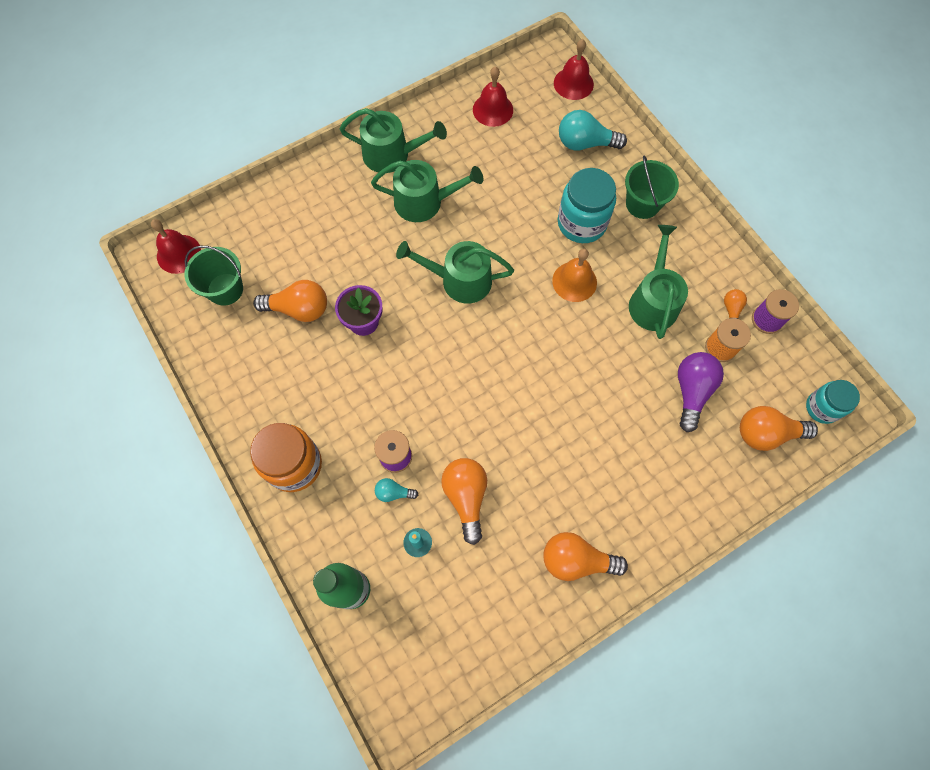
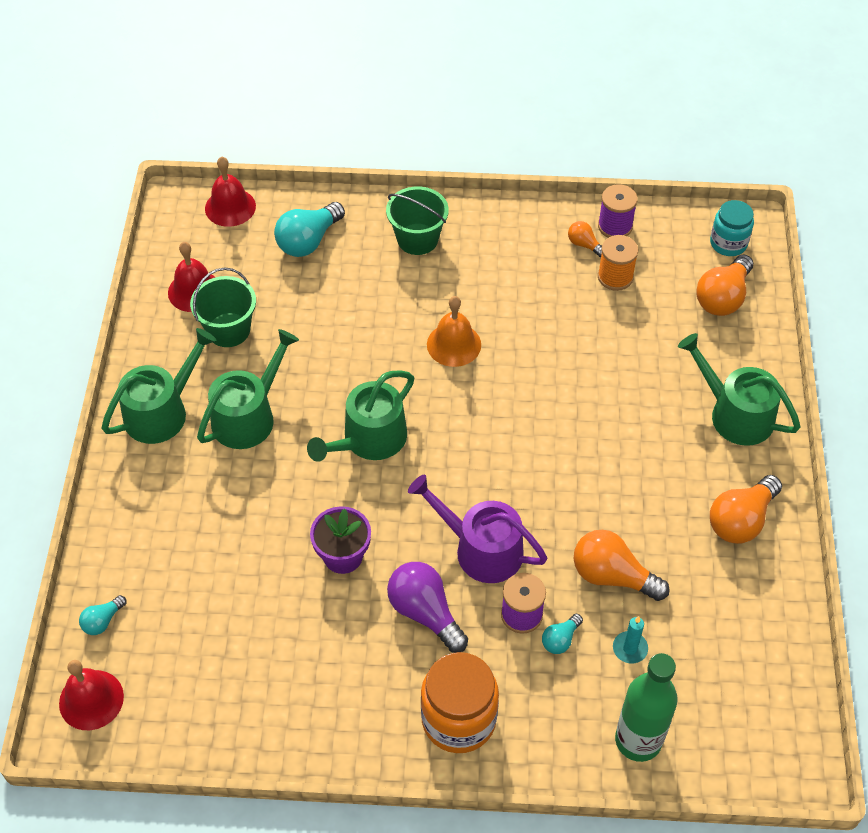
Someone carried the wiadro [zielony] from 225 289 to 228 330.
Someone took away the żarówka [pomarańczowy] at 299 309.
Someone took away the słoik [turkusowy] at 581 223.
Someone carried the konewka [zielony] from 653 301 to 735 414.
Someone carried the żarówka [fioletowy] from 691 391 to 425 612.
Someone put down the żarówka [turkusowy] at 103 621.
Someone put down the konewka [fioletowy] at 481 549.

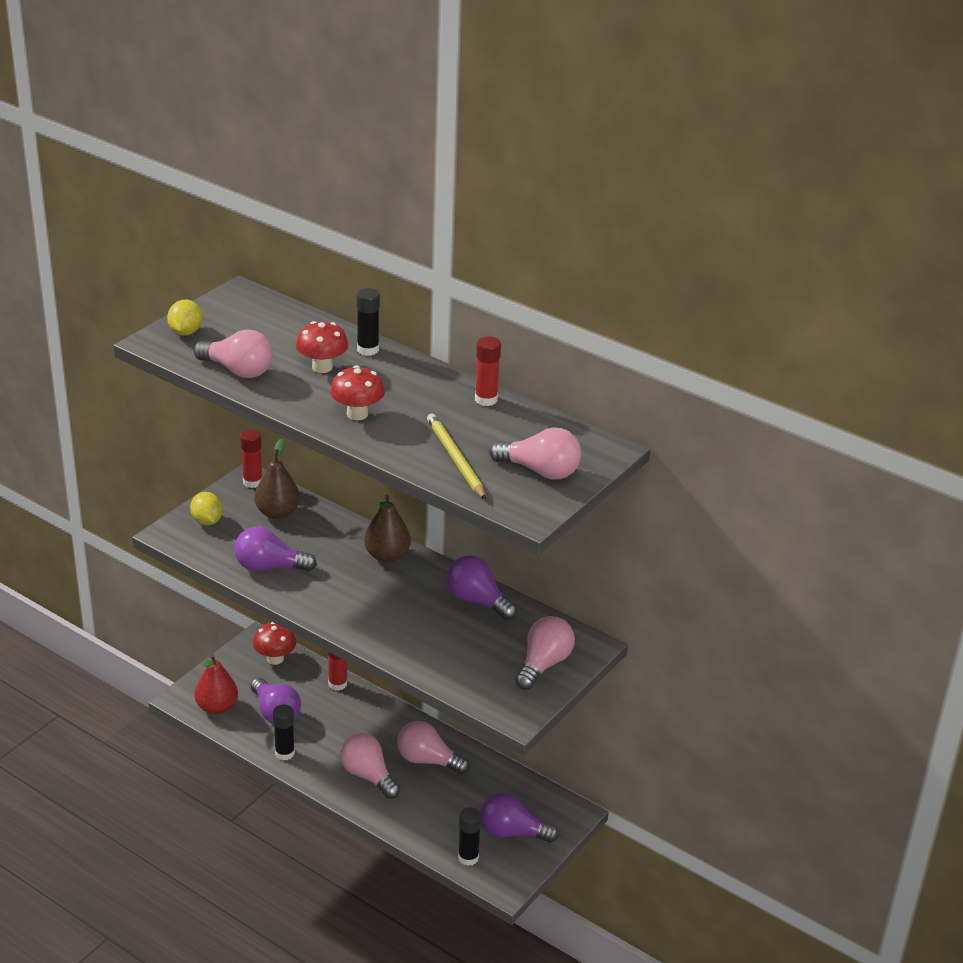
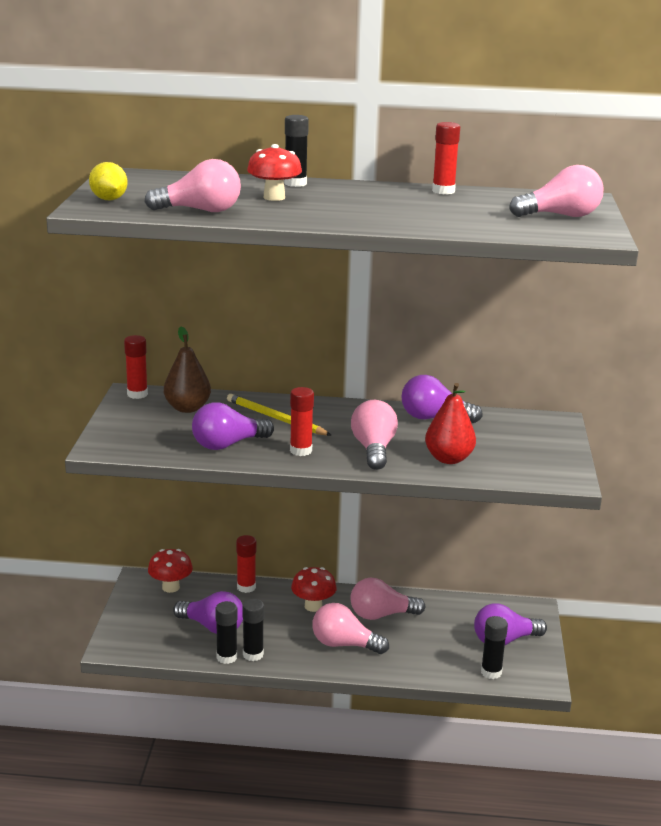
Someone took away the cytryna [żółty] at 207 521.
Someone carried the gruszka [czerwony] from 217 707 to 448 459.
Someone carried the grzyb [czerwony] from 357 414 to 313 606.
Someone took away the gruszka [brązowy] at 387 556.
Someone carried the ołówek [żółty] from 455 458 to 275 418.
Someone carried the żarówka [różowy] from 543 664 to 373 449.
Someone put down the klej w sztyfcie [czarny] at 226 657.
Someone put down the klej w sztyfcie [czerwony] at 301 450.

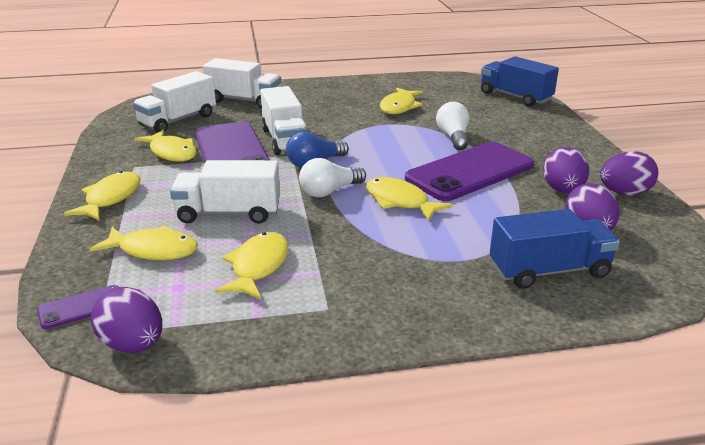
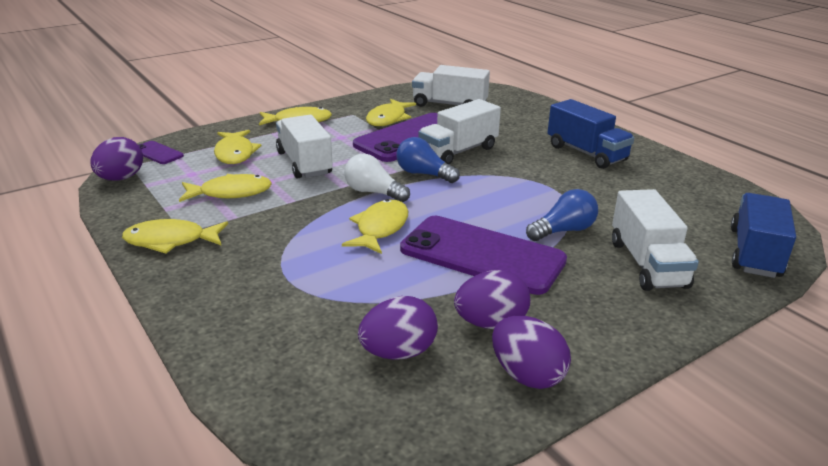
Someone carried the ciężarówka [biały] from 244 100 to 647 264.
Someone carried the ryba [żółty] from 399 107 to 171 241.
Someone repainted the żarówka [biały] at 453 137, which became the żarówka [niebieski] at 563 231.
Someone carried the ciężarówka [niebieski] from 549 271 to 586 153.

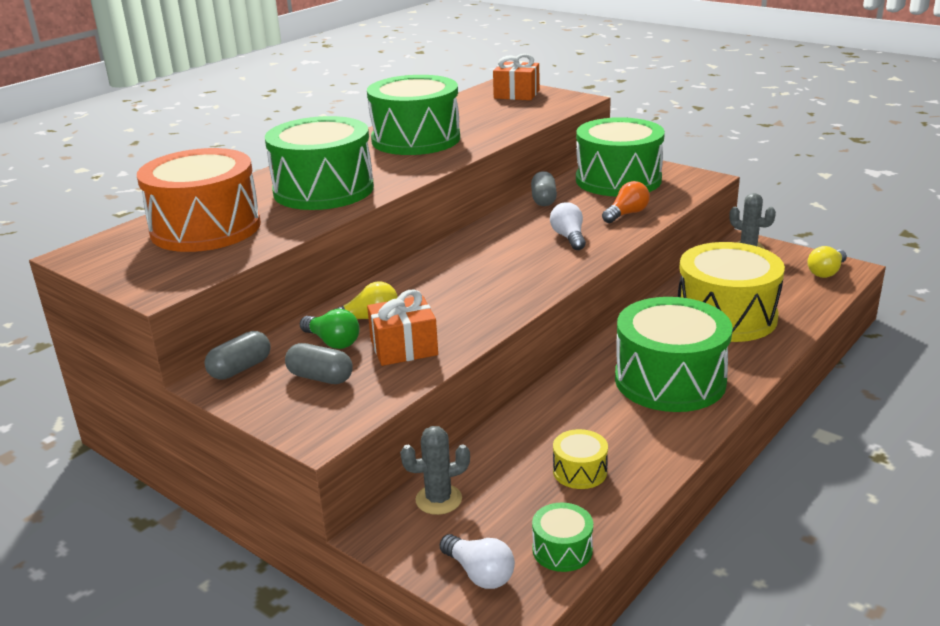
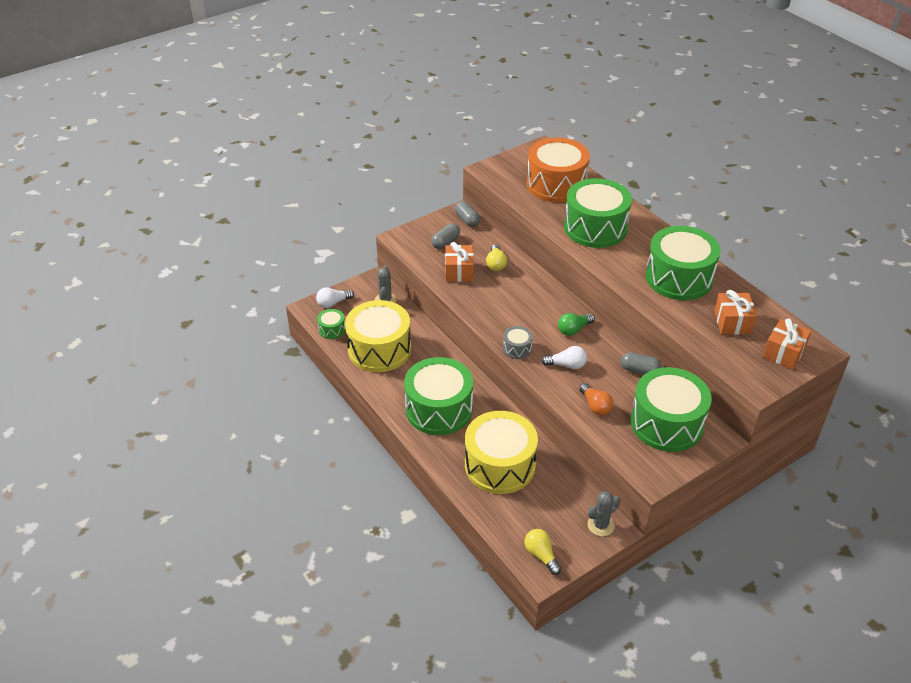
Someone carried the żarówka [zielony] from 332 342 to 574 329.
Someone scaled the bęben [żółty] at 579 471 by 2.31.
Someone put down the bęben [szary] at 517 348.
Someone put down the prezent [pomarańczowy] at 732 322.

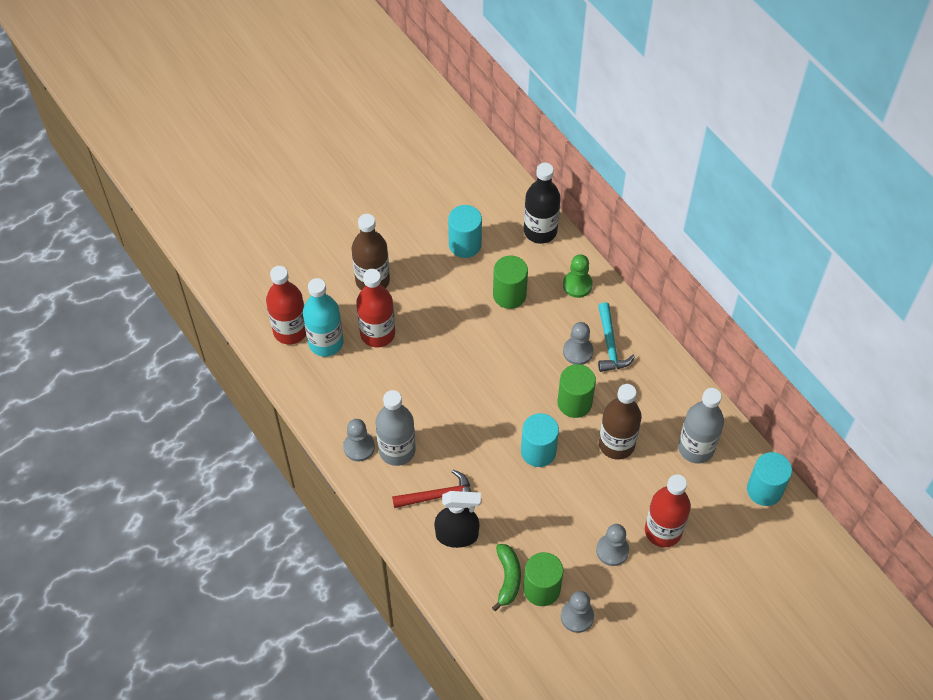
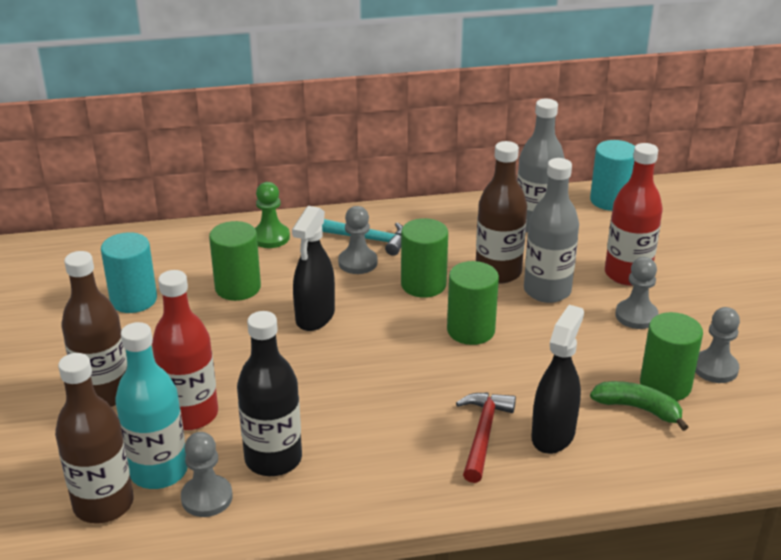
Someone repainted the butelka [czerwony] at 290 330, which became the butelka [brązowy] at 103 504.
Someone carried the pionek [szary] from 359 447 to 207 498.
Someone carried the butelka [szary] from 397 450 to 547 291.
Someone repainted the walec [turkusowy] at 538 451, which became the walec [zielony] at 471 330.
Someone carried the butelka [czarny] from 540 231 to 273 459.
Someone put down the spryskiwacz [czarny] at 315 316.

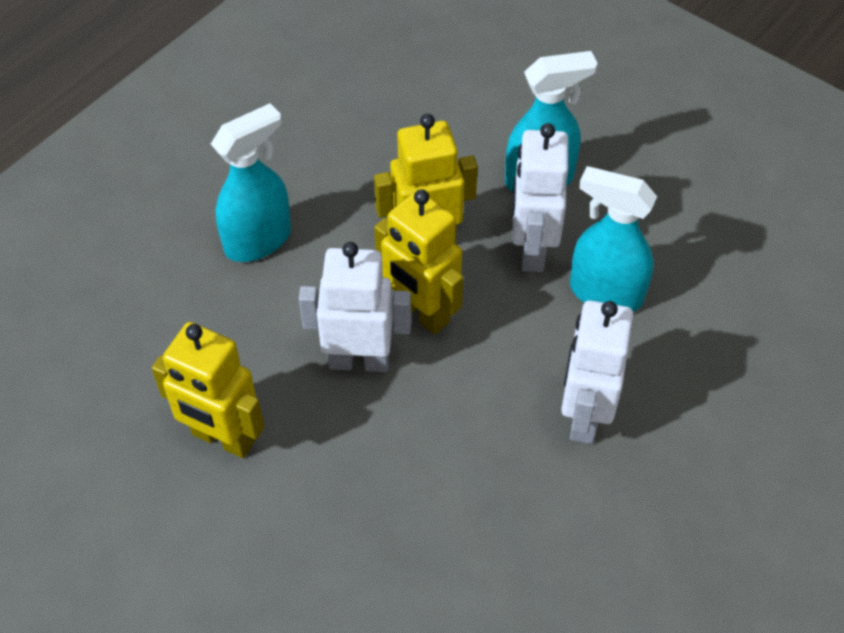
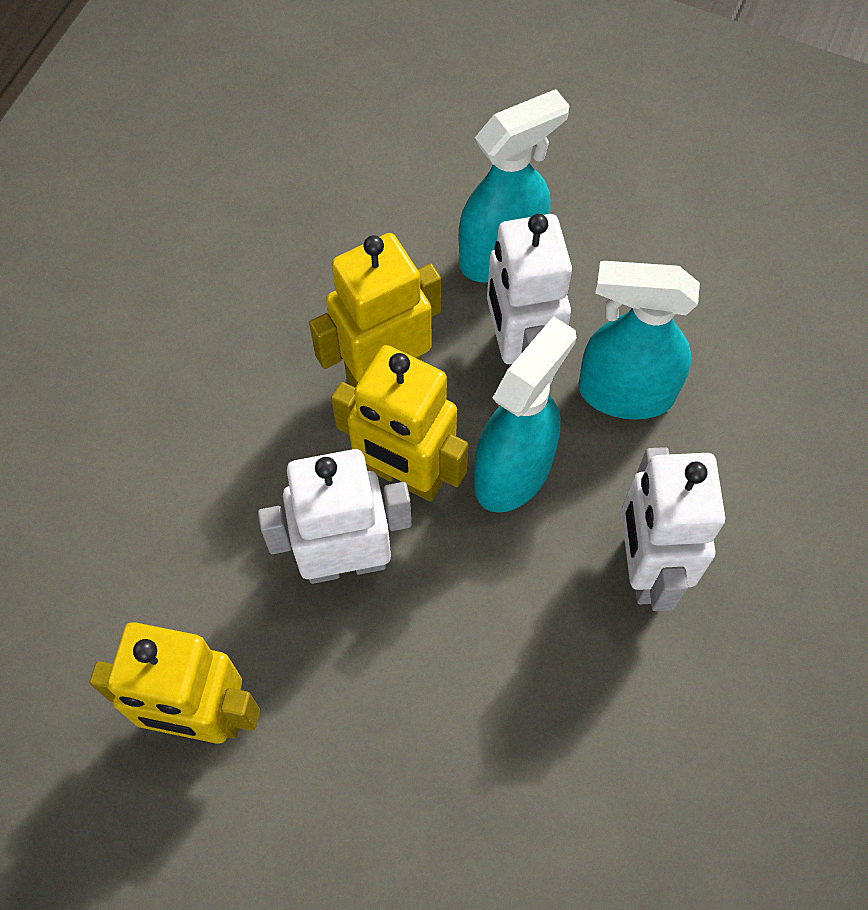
Someone carried the spryskiwacz [turkusowy] from 258 240 to 513 472.

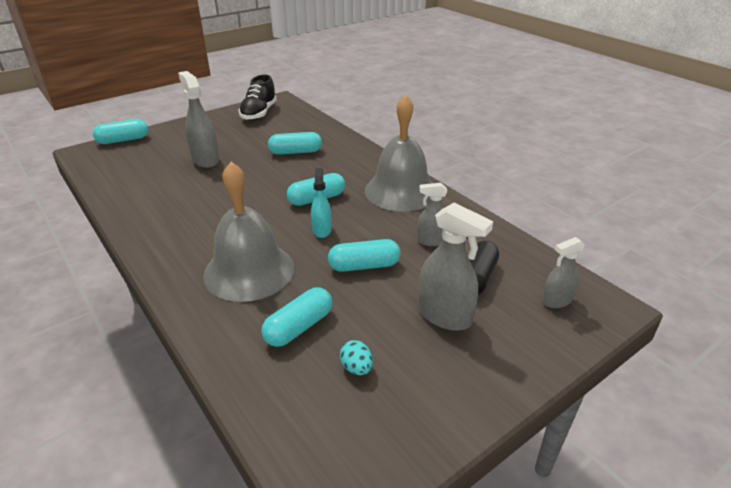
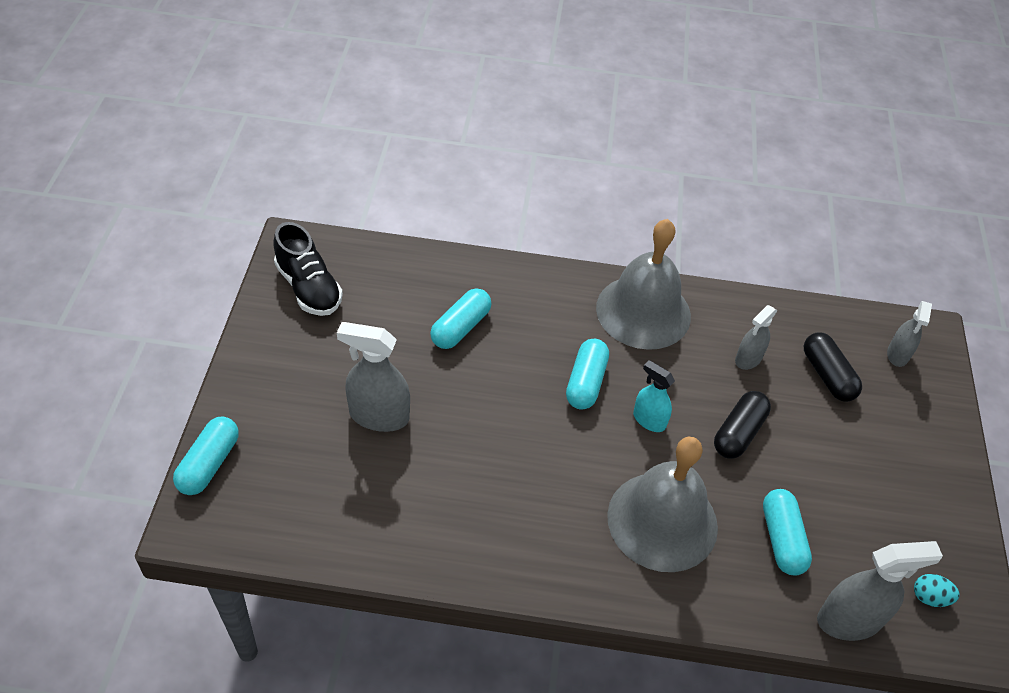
Someone repainted the kapsułka [turkusowy] at 364 266, which became the kapsułka [czarny] at 738 433.
Someone carried the jajko [turkusowy] from 356 368 to 929 597.
Someone carried the spryskiwacz [szary] from 444 316 to 849 620.

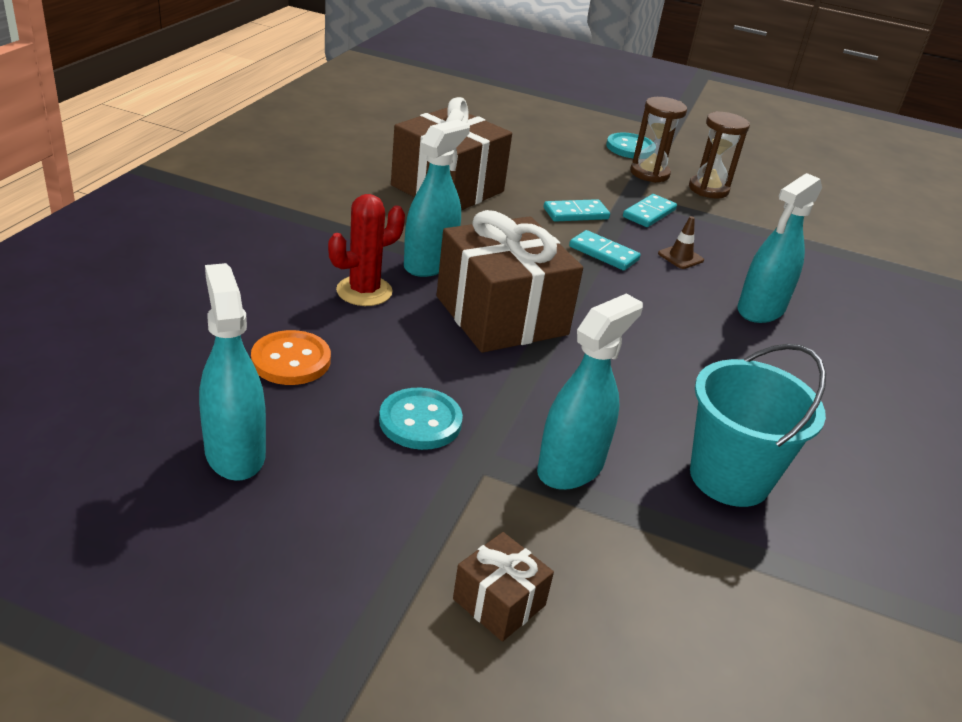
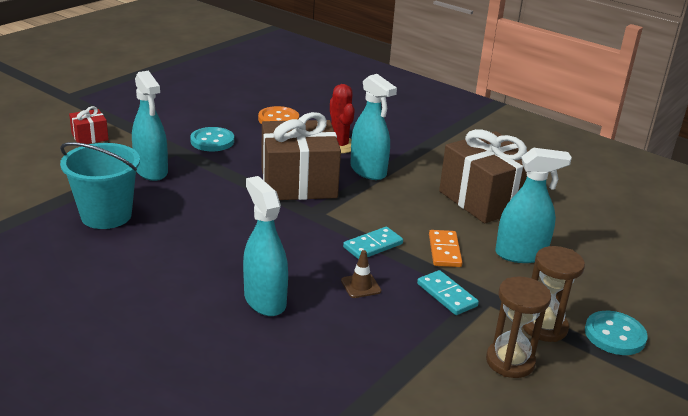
Someone carried the spryskiwacz [turkusowy] from 235 453 to 521 254.
Someone repainted the prezent [brązowy] at 499 602, which became the prezent [czerwony] at 90 137.
Someone repainted the kostka domina [turkusowy] at 576 213, which became the kostka domina [pomarańczowy] at 444 251.

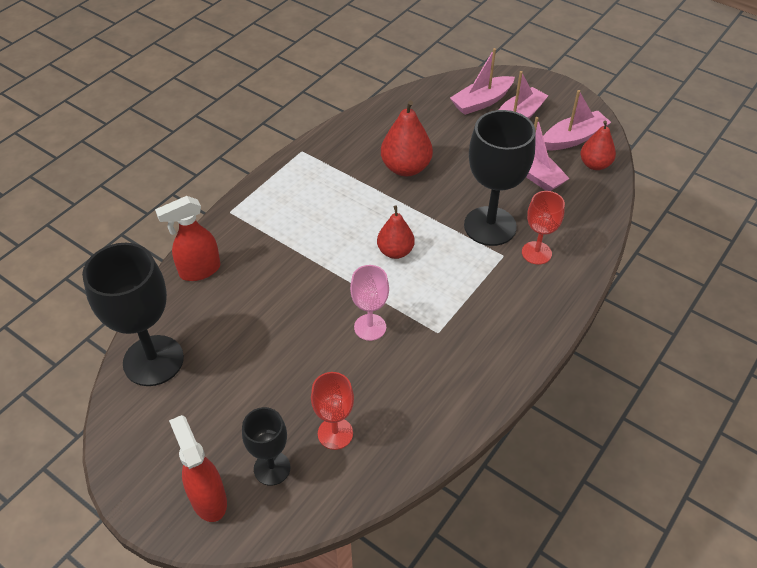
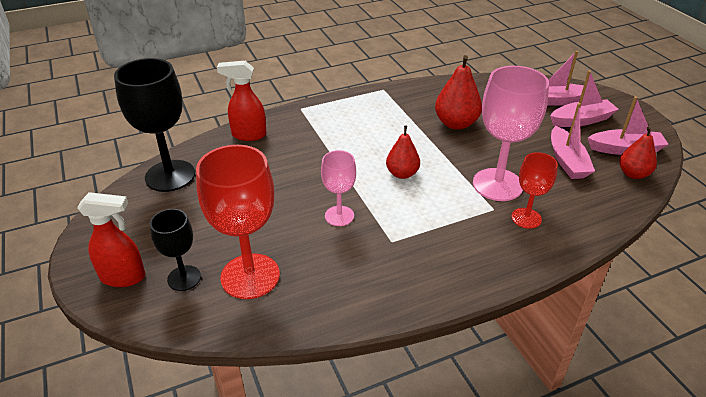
Someone rotated the spryskiwacz [czerwony] at 208 499 by 90 degrees clockwise.
Someone scaled the kielich [czerwony] at 335 433 by 1.79.
Someone repainted the kielich [czarny] at 490 226, which became the kielich [różowy] at 497 184.

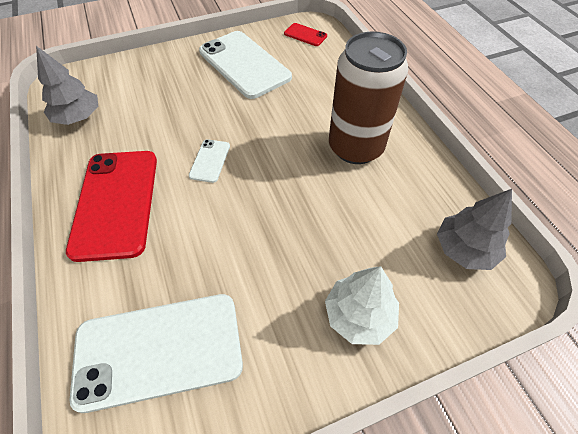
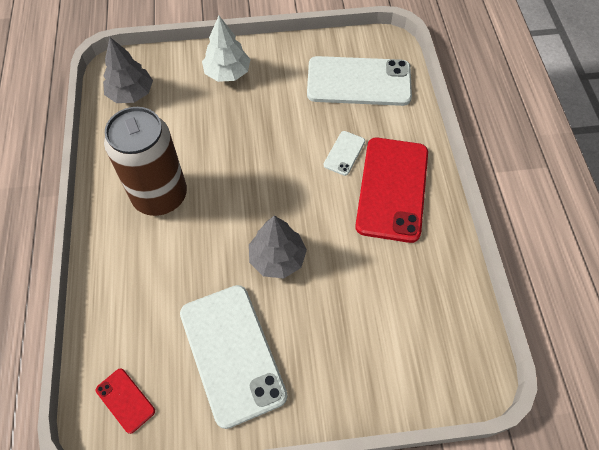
Someone carried the drzewko [szary] from 78 117 to 277 258.
Someone carried the telefon [biały] from 210 161 to 344 153.

